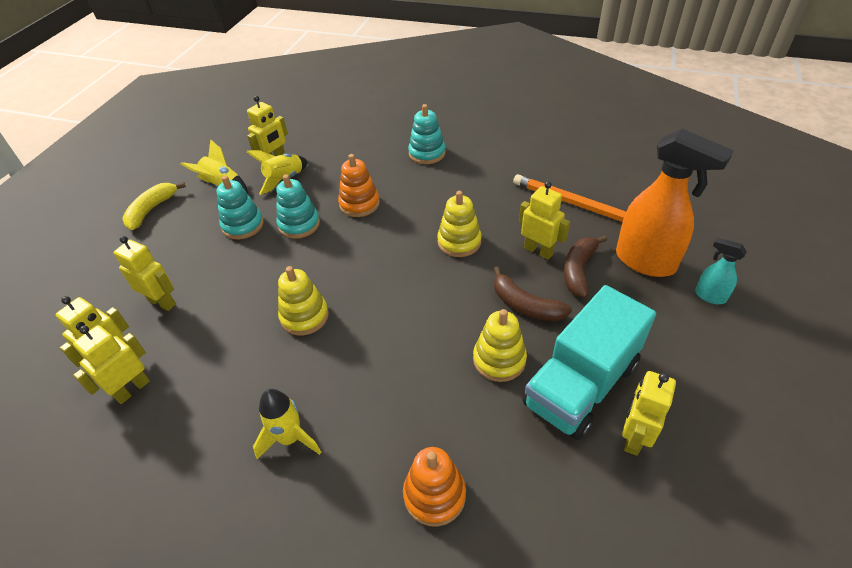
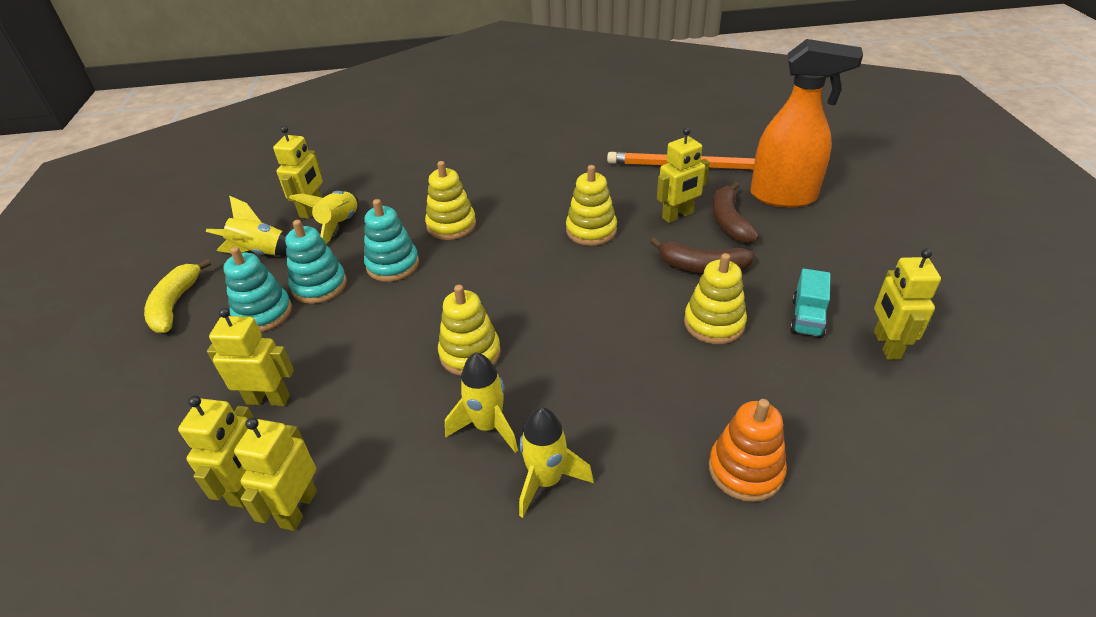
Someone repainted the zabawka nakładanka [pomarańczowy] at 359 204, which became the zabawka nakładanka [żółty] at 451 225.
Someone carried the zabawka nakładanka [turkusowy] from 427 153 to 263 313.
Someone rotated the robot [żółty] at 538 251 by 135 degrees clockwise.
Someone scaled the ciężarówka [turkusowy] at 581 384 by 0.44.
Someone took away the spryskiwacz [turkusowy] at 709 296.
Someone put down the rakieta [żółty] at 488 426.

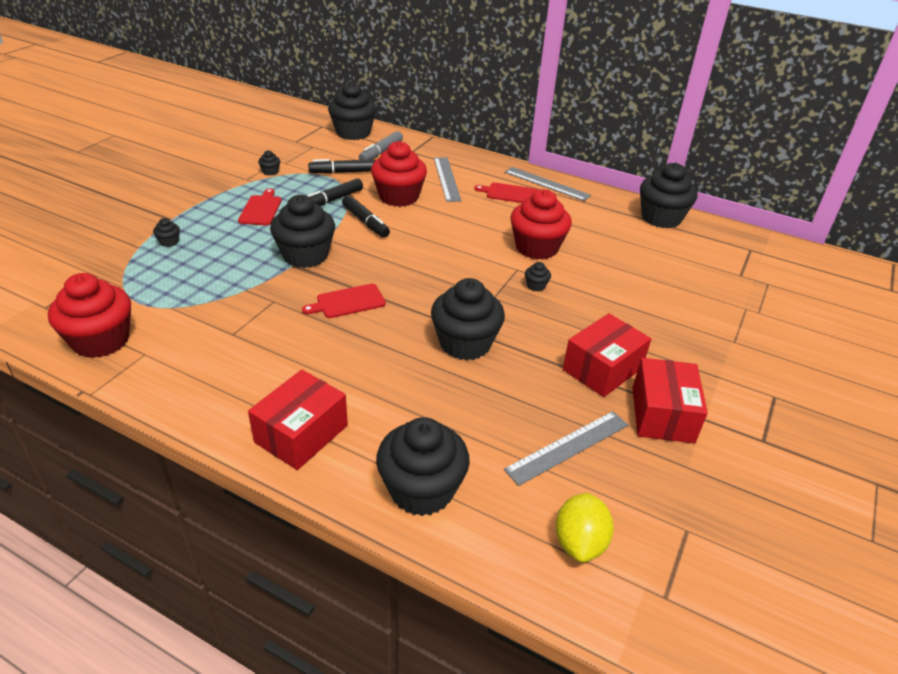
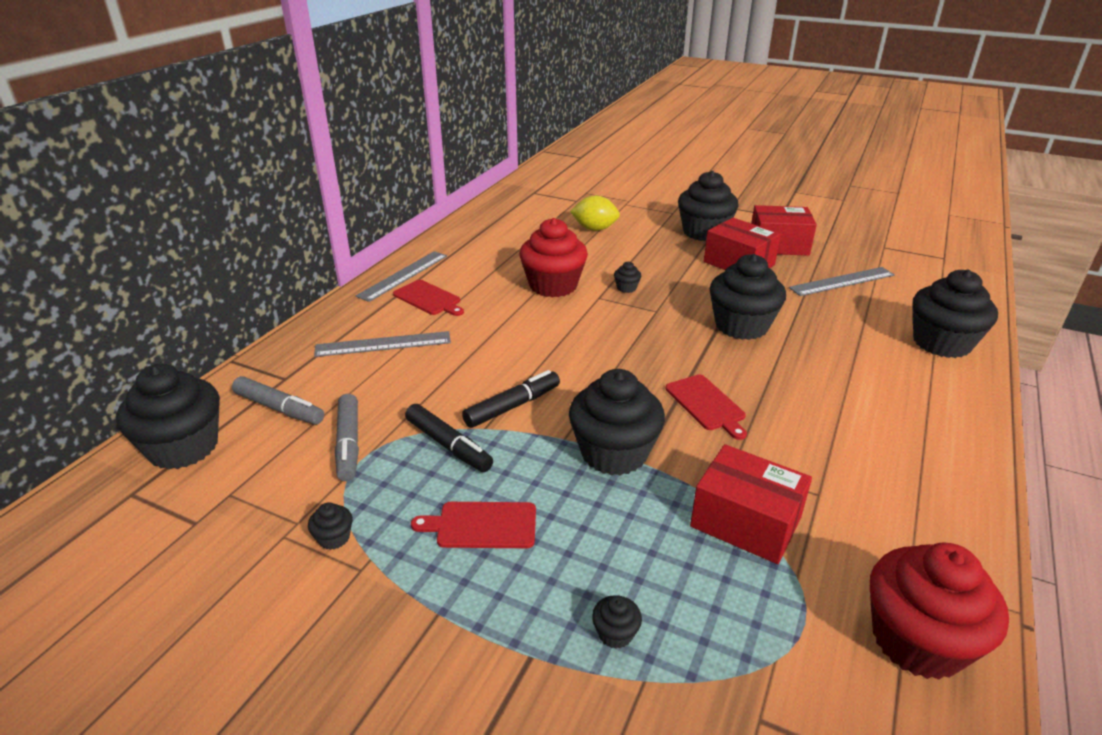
Someone carried the pudełko [czerwony] from 301 434 to 745 522.
Someone repainted the flamaster [czarny] at 343 172, which became the flamaster [szary] at 349 443.
Someone took away the muffinka [czerwony] at 399 197.
Someone rotated the deska do krojenia [czerwony] at 510 194 by 60 degrees counterclockwise.
Someone rotated the linijka [szary] at 568 447 by 75 degrees counterclockwise.
Someone carried the cytryna [żółty] from 579 542 to 594 229.
Someone carried the muffinka [czarny] from 661 218 to 704 232.

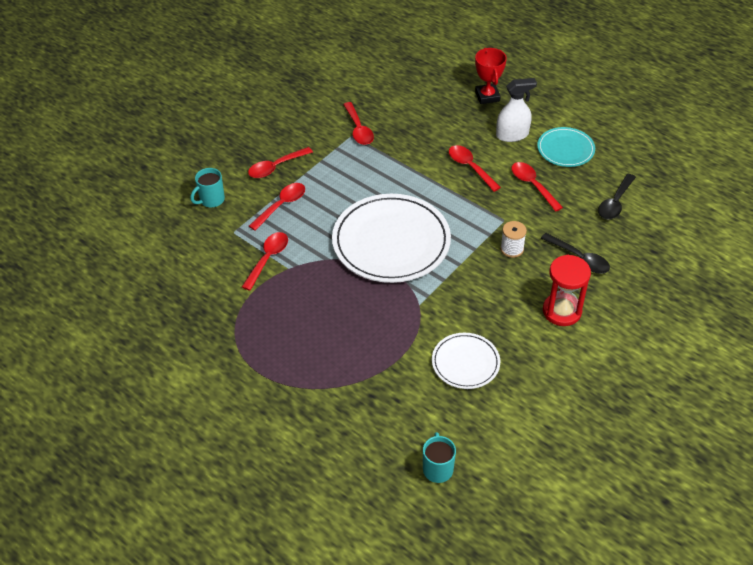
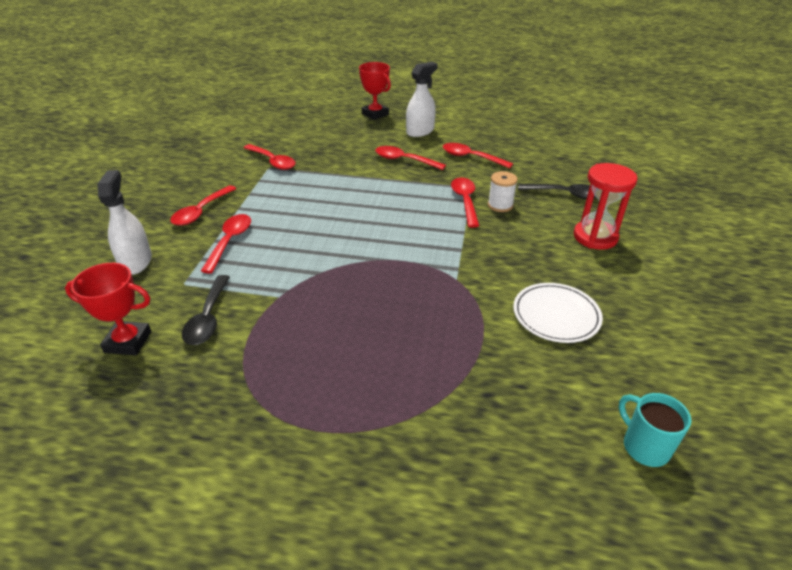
Someone swapped the kubek [turkusowy] at 211 200 for the spryskiwacz [biały] at 136 262.
Someone carried the łyżka [czerwony] from 268 259 to 465 201.
Someone took away the talerz [biały] at 391 242.
Someone took away the talerz [turkusowy] at 565 149.
Someone carried the łyżka [czarny] from 615 203 to 208 318.
Someone put down the puchar [czerwony] at 128 342.

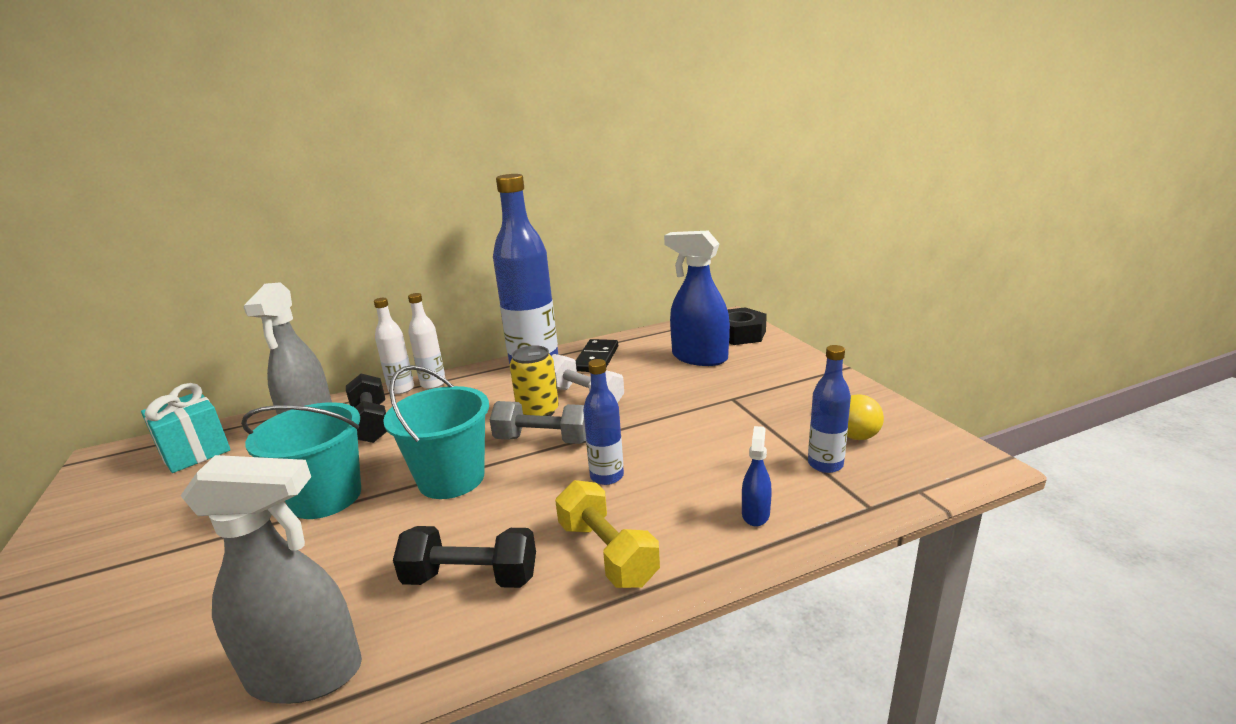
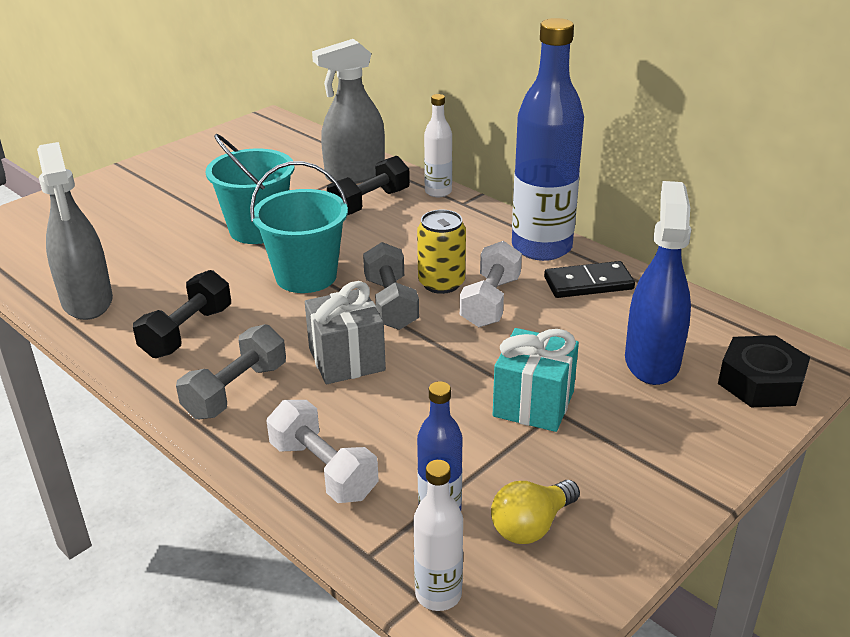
Someone carried the prezent [turkusowy] from 195 452 to 533 404.
Someone rotated the hantel [czarny] at 471 578 by 45 degrees clockwise.
Someone carried the butelka [biały] from 433 384 to 438 594.
Someone repainted the hantel [żółty] at 607 553, which became the hantel [szary] at 236 391.
Someone swapped the butelka [niebieski] at 607 476 for the prezent [szary] at 347 359.
Someone swapped the spryskiwacz [niebieski] at 755 514 for the hantel [biały] at 323 470.

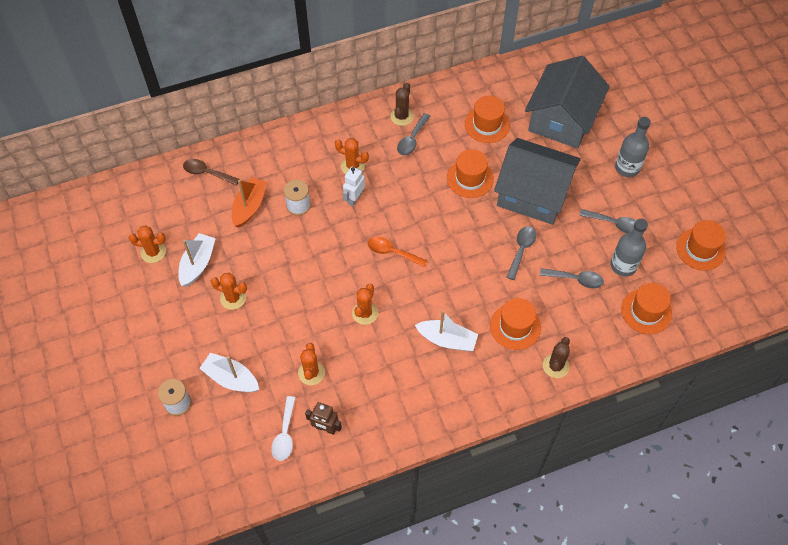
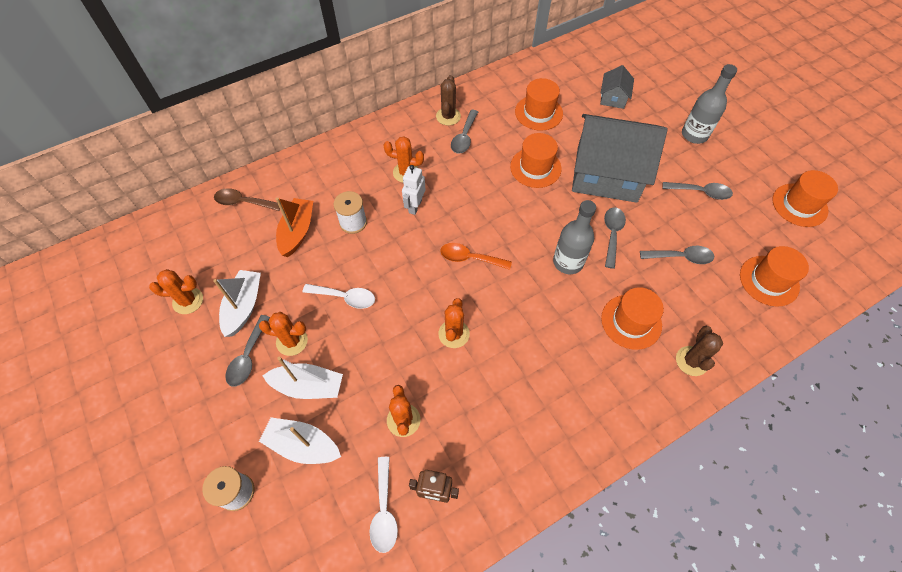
Someone carried the łódka [biały] from 447 340 to 308 386.
Someone scaled the domek [szary] at 562 119 by 0.44.
Someone carried the butelka [szary] from 623 265 to 568 262.
Someone put down the łyżka [szary] at 248 357.
Someone put down the łyżka [biały] at 345 297.

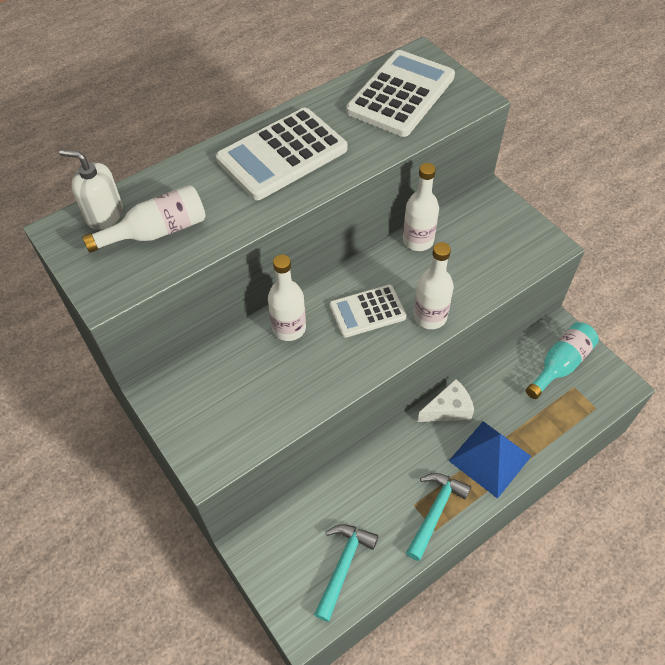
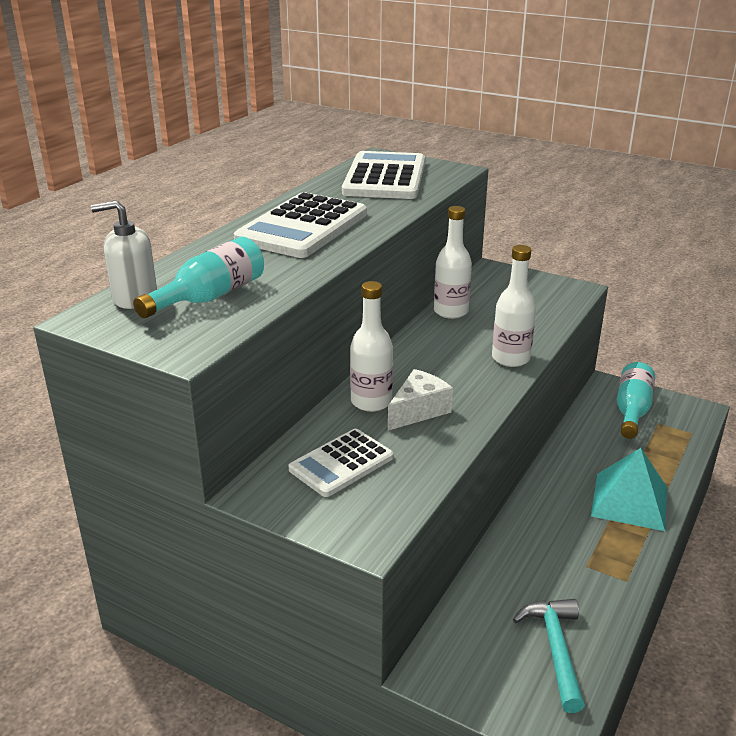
Someone repainted the butelka [biały] at 157 232, which became the butelka [turkusowy] at 210 297.
Someone carried the kalkulator [biały] from 367 311 to 341 463.
Someone took away the młotek [turkusowy] at 435 512.
Someone carried the ser [biały] from 448 409 to 418 410.
Someone repainted the piramida [niebieski] at 489 458, which became the piramida [turkusowy] at 629 501.

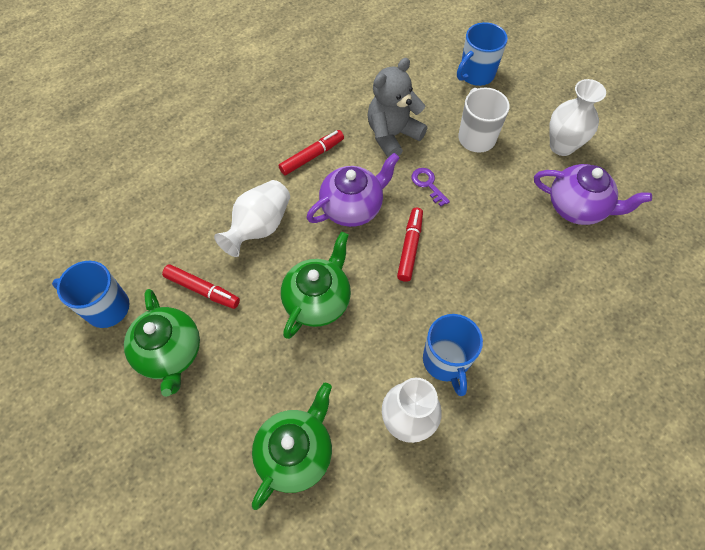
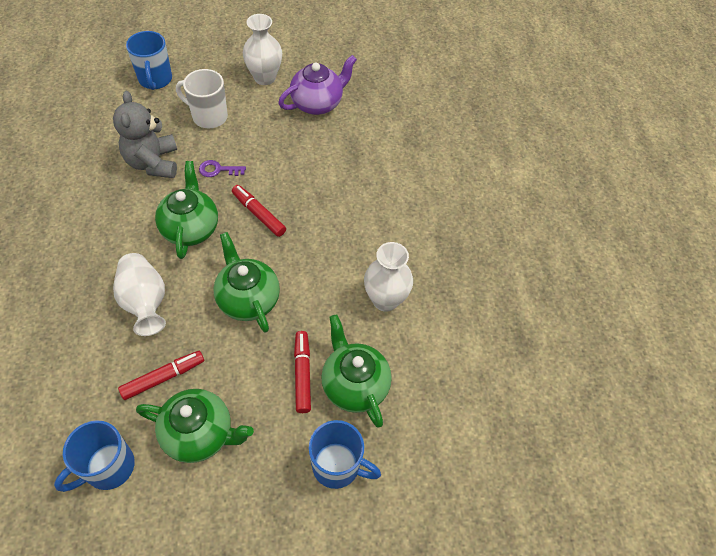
Someone carried the flamaster [czerwony] from 312 156 to 302 374.
Someone repainted the imbryk [fioletowy] at 352 207, which became the imbryk [zielony] at 191 228.
Someone carried the kubek [niebieski] from 446 361 to 337 466.

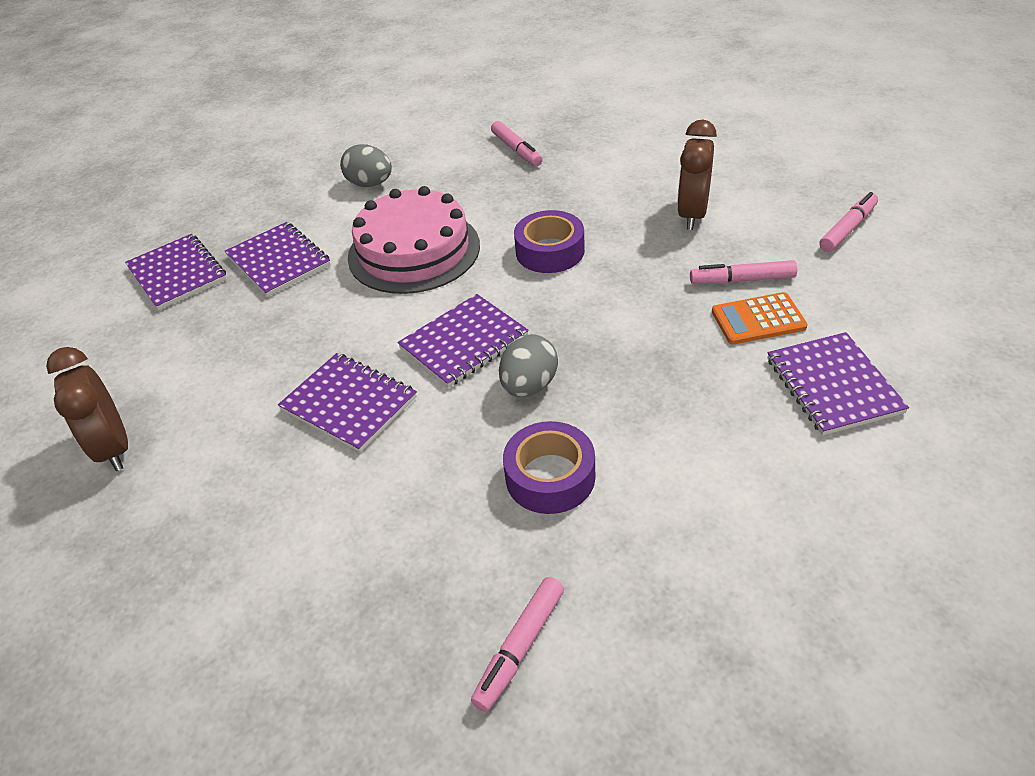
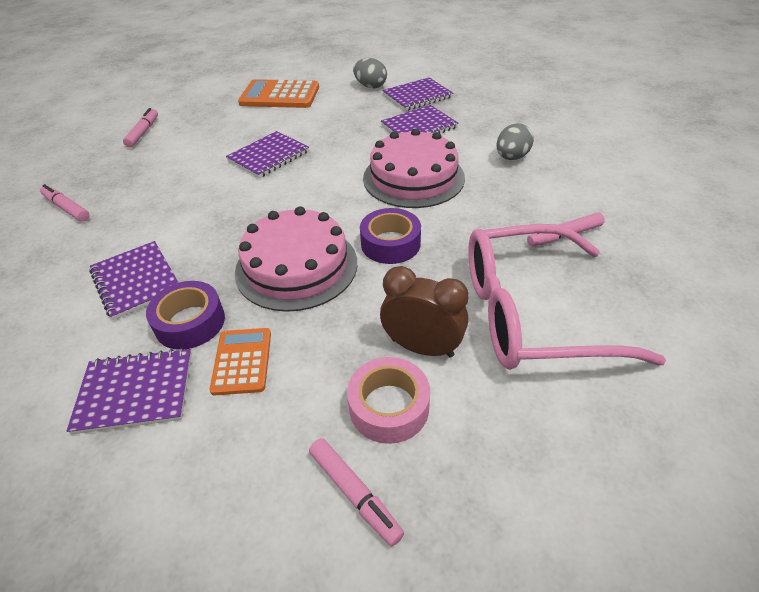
Someone swapped the budzik [brązowy] at 114 448 for the kalkulator [pomarańczowy] at 280 95.
Someone carried the zeszyt [fioletowy] from 464 342 to 136 281.
Someone carried the jajko [szary] from 529 386 to 370 86.
Someone carried the taśma klejąca [fioletowy] from 550 477 to 190 322.
Someone carried the flamaster [różowy] from 742 280 to 143 132.
Someone put down the tort [różowy] at 296 266.
Someone put down the taśma klejąca [różowy] at 389 407.
Someone put down the okulary [różowy] at 531 313.

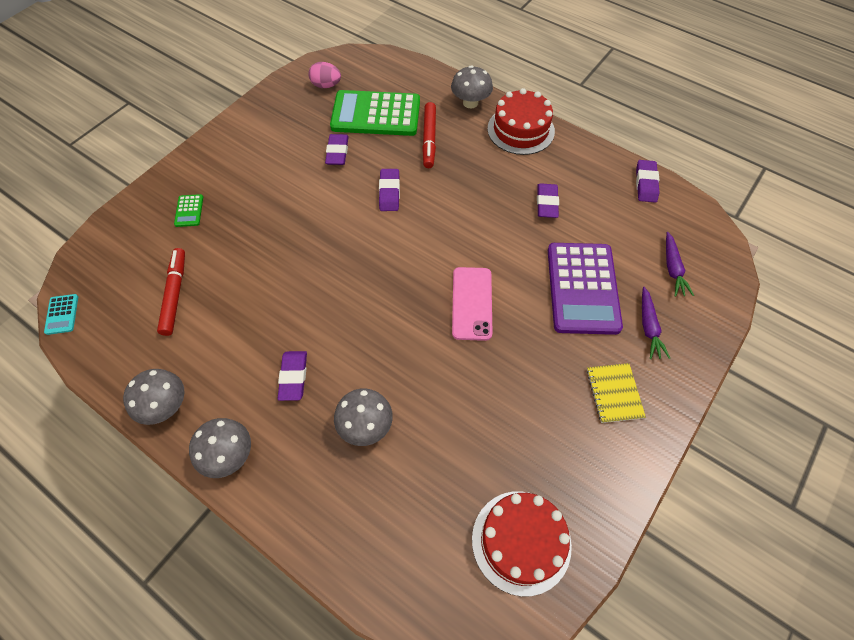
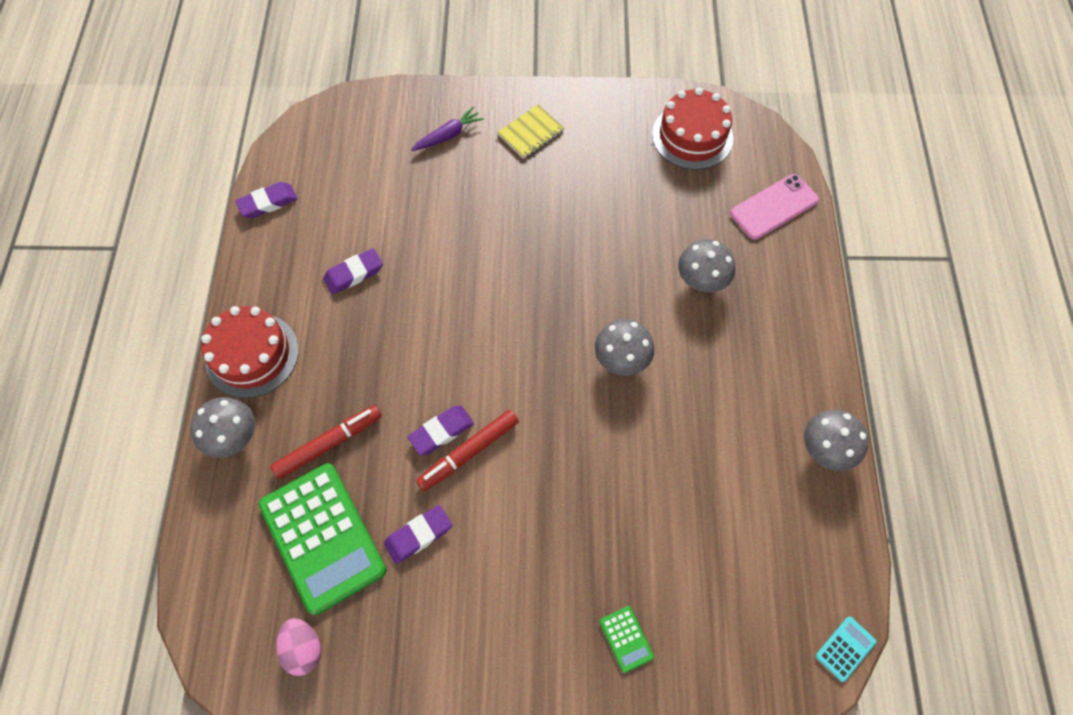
Someone carried the flamaster [czerwony] from 174 294 to 469 452.
Someone rotated the kalkulator [zielony] at 189 211 by 105 degrees clockwise.
Someone carried the grzyb [szary] from 229 455 to 621 359.
Someone took away the gumka do mazania [fioletowy] at 293 377.
Someone carried the telefon [różowy] from 472 303 to 774 207.
Someone took away the kalkulator [fioletowy] at 582 288.
Someone took away the marchewka [fioletowy] at 672 269.

